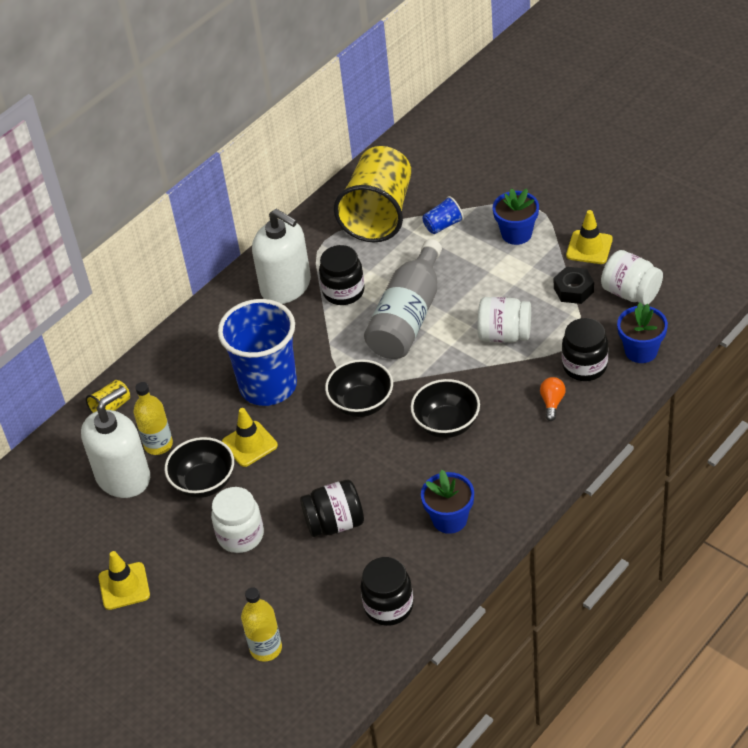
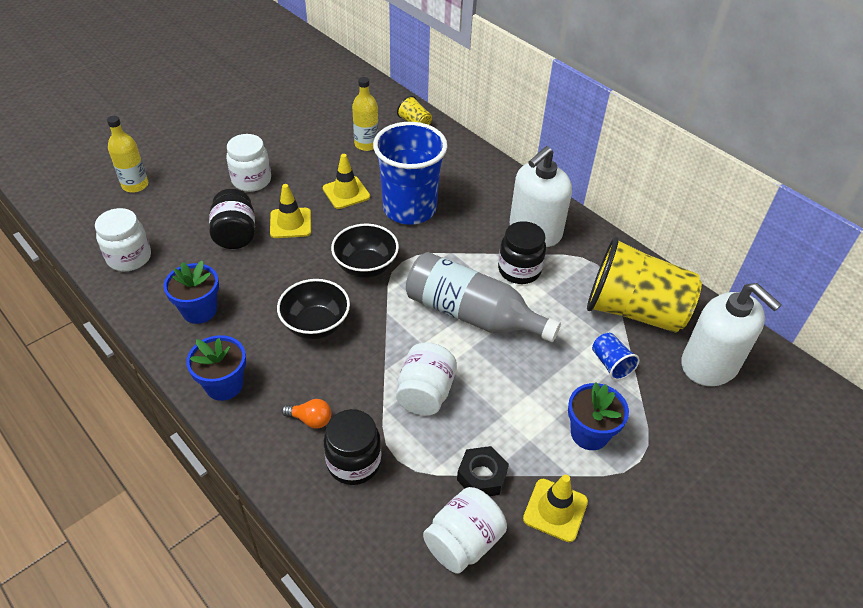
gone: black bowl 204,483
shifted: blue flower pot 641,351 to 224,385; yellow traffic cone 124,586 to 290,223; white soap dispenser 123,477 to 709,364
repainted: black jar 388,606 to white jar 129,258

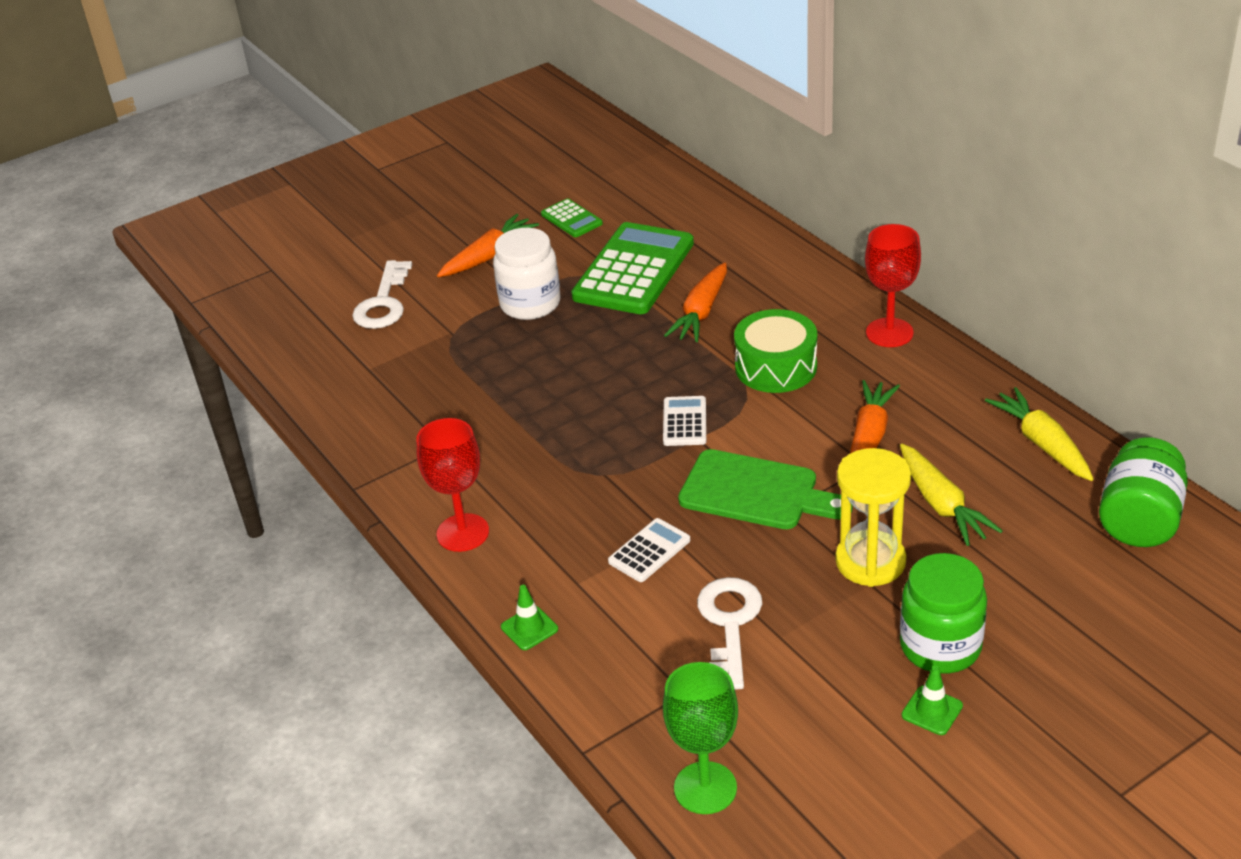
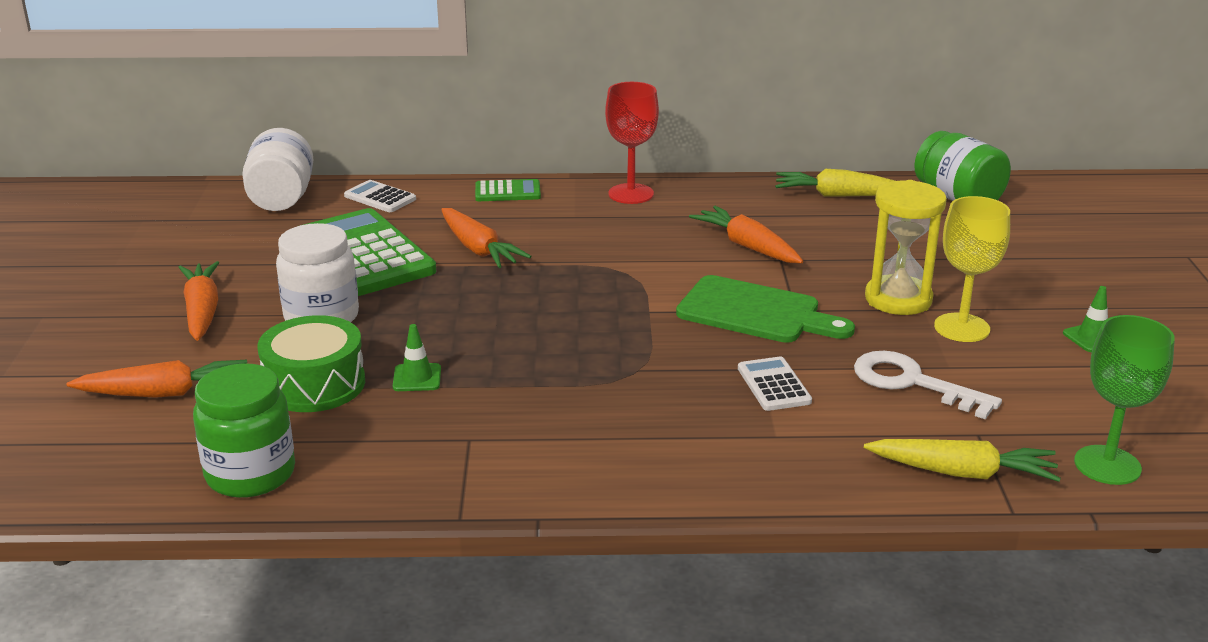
gone: red goblet 463,533
new: white jar 281,199; yellow goblet 962,328
shifted: green jar 940,646 to 250,474; green drum 776,367 to 314,384; white calculator 684,422 to 380,198; green traffic cone 529,628 to 417,378; green calculator 571,219 to 507,192; yellow carrot 941,504 to 962,473
swapped: white key 383,302 to orange carrot 164,393
rotated: green cutting board 755,492 = 755,312 60 degrees clockwise

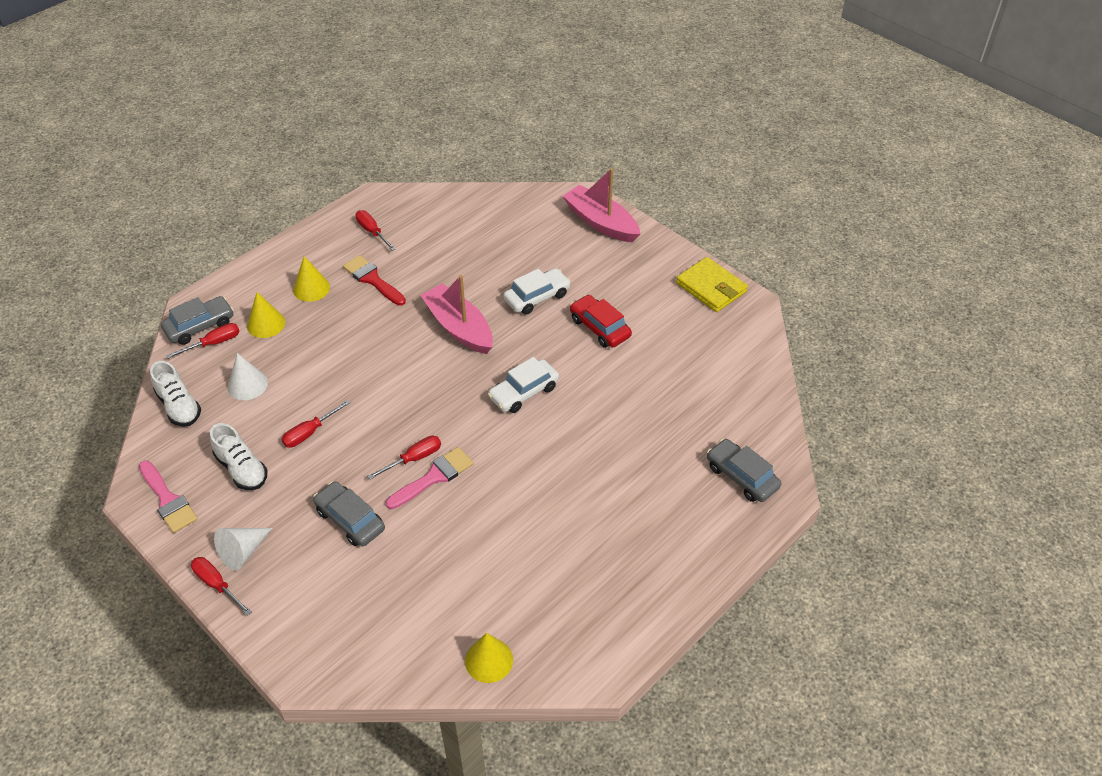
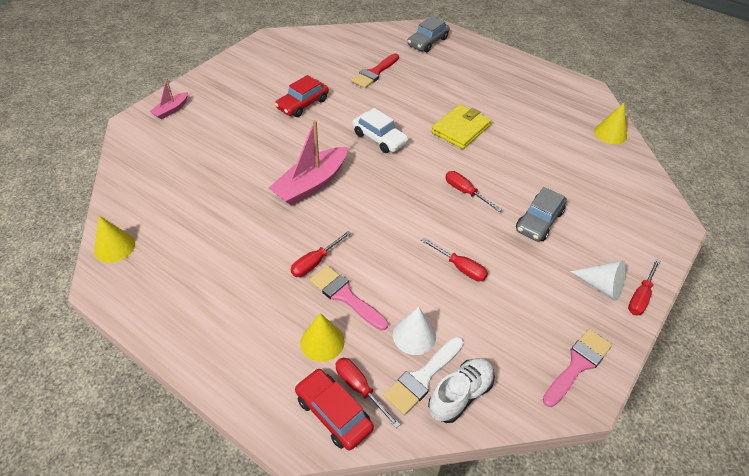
gone: white shoe 242,469; white car 537,297
new: white brush 422,377
shifted: yellow cone 311,288 to 114,247; red screwdriver 372,232 to 315,262; pink brush 434,477 to 345,296; red brush 372,279 to 374,73; yellow wallet 711,287 to 460,129
repainted: grey car 200,326 to red car 333,413
scaled: pink boat 601,222 = 171,110 x0.53

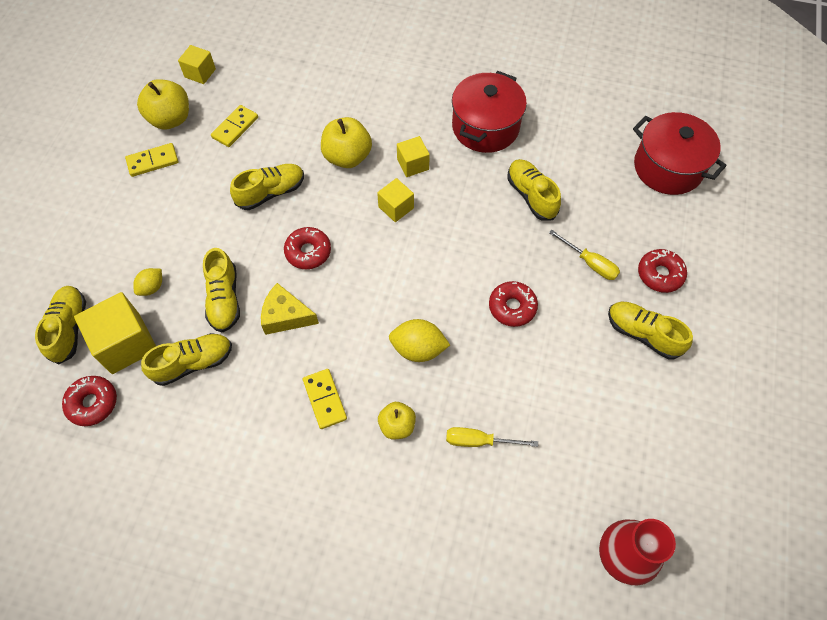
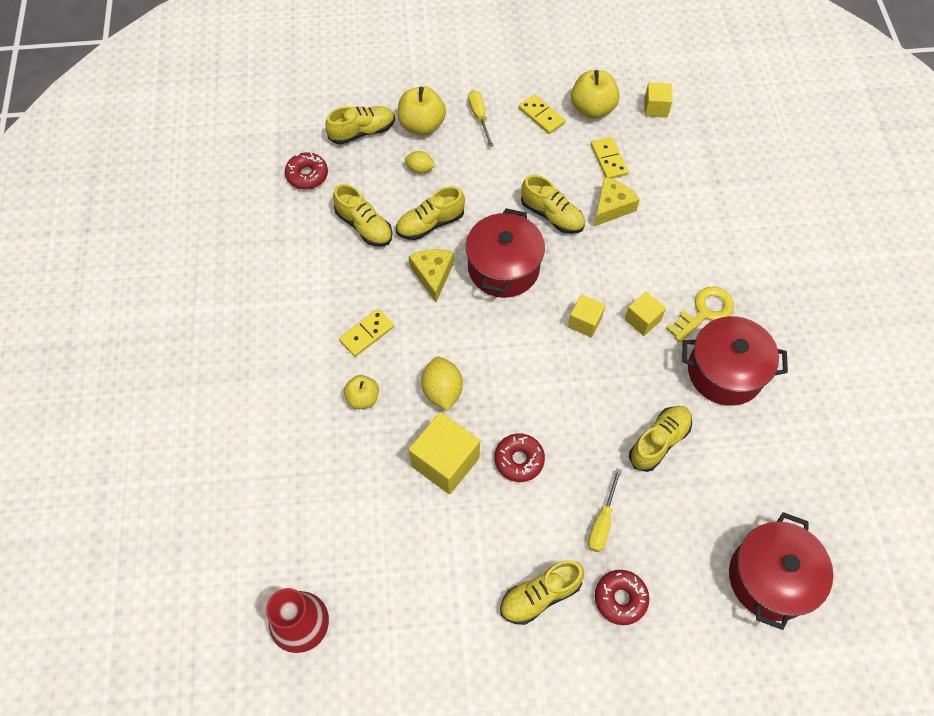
new: yellow cheese 611,207; yellow key 704,312
shifted: yellow apple 347,157 to 422,125; yellow cube 126,343 to 445,462; yellow screwdriver 479,441 to 479,117
swapped: red donut 308,252 to red pot 503,268
rotated: yellow shoe 642,334 = 540,595 135 degrees counterclockwise; yellow domino 235,127 = 609,159 60 degrees clockwise

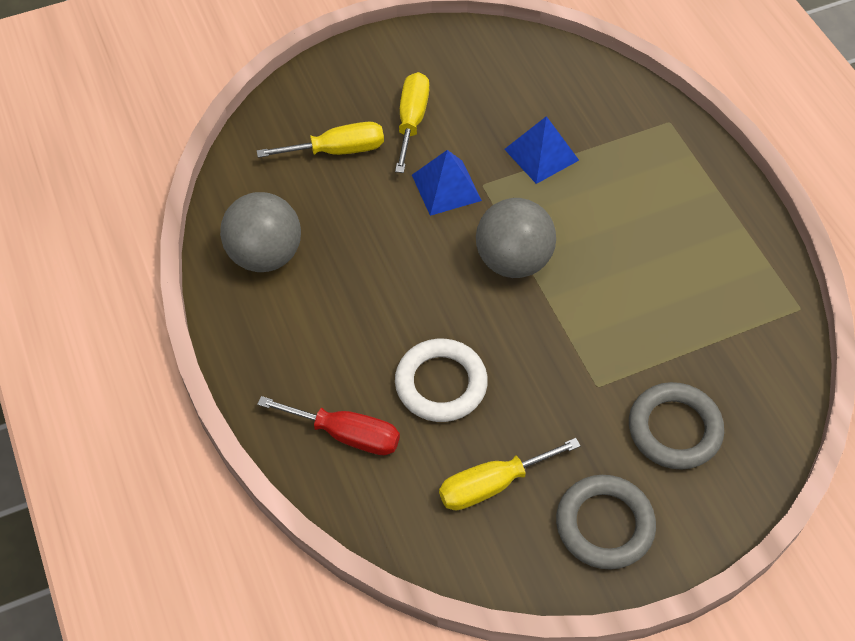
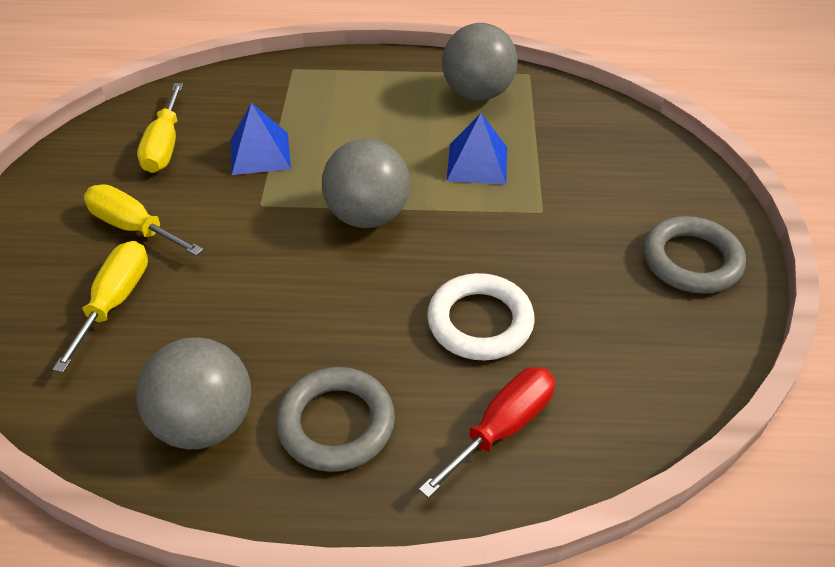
new: grey ball 477,93
shifted: yellow screwdriver 492,485 to 165,146; grey ring 674,429 to 336,423; blue pyramid 446,187 to 477,163

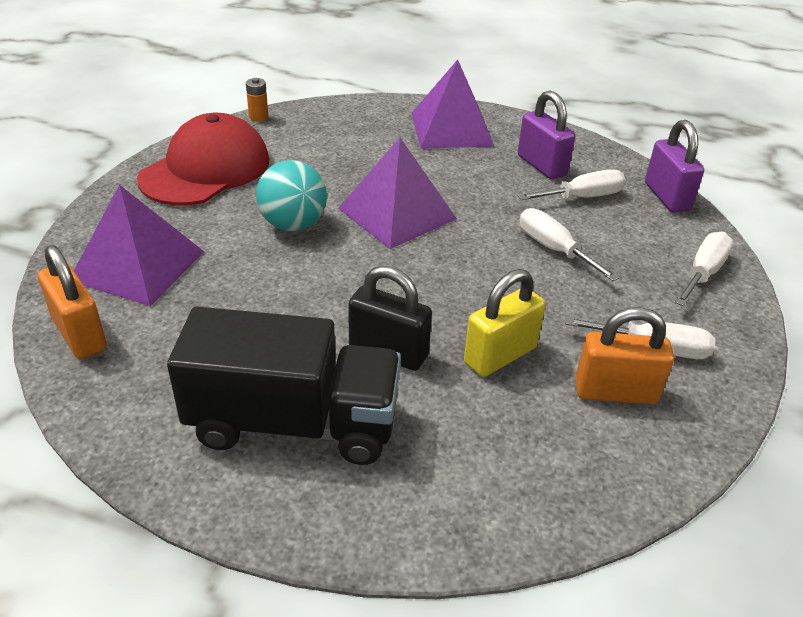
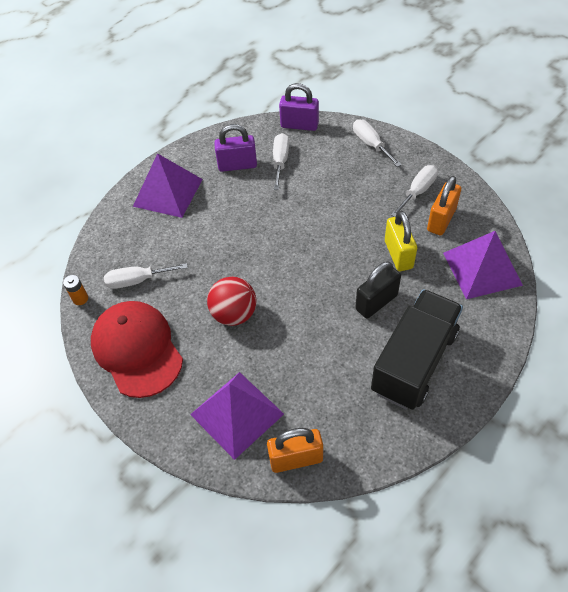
shifted: white screwdriver 554,249 to 137,281; purple pyramid 396,213 to 482,269
repainted: turquoise ball 293,224 to red ball 234,314

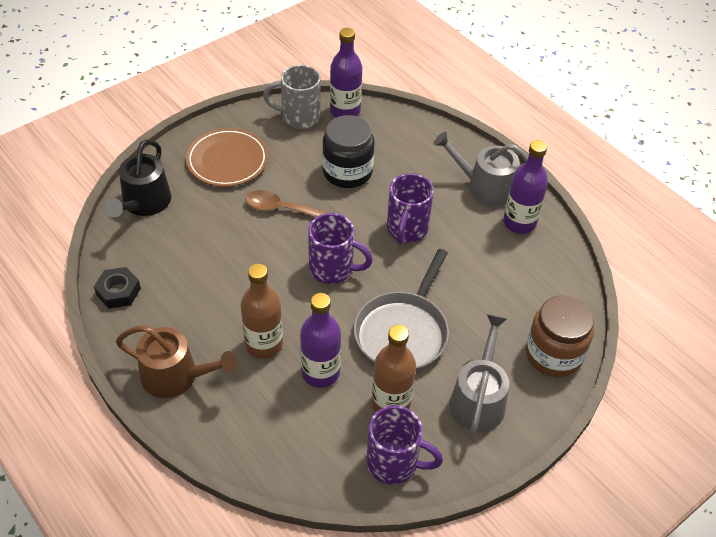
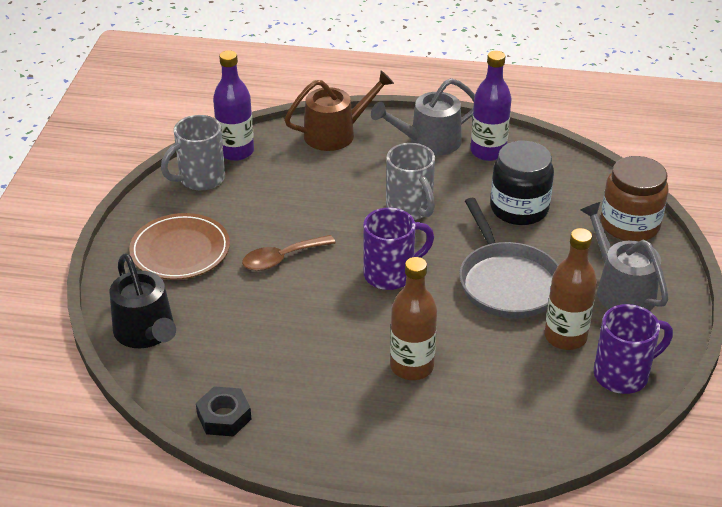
gone: purple bottle 320,373
shifted: brown watering can 176,376 to 335,134; black jar 347,172 to 519,209
repainted: purple mug 406,230 to grey mug 410,209

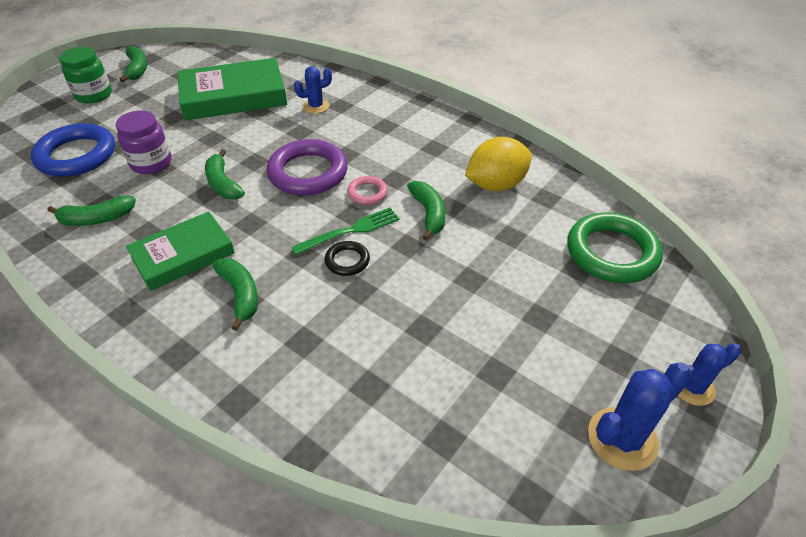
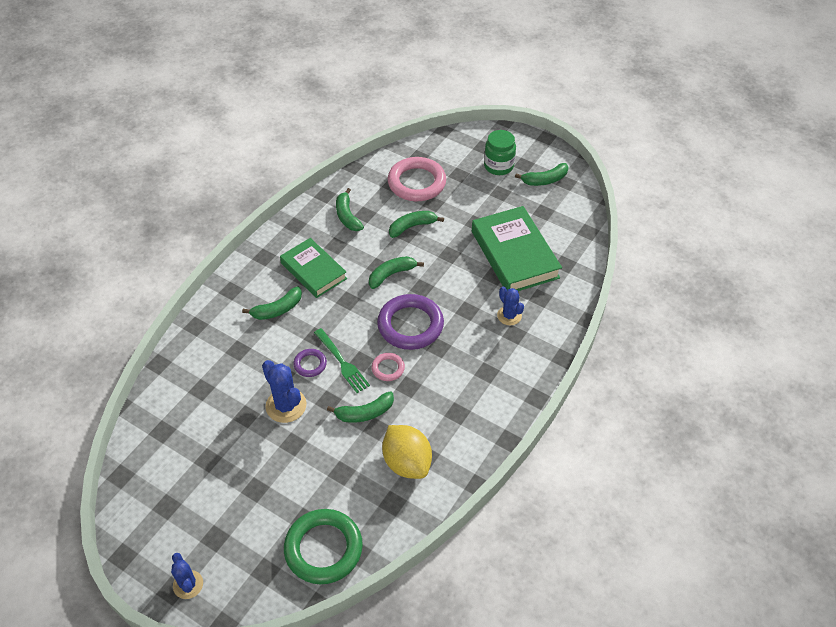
shifted: blue cactus 622,439 to 286,405
swapped: purple jar 151,163 to green banana 412,227
repainted: black ring 347,261 to purple ring 310,364; blue ring 76,155 to pink ring 416,183

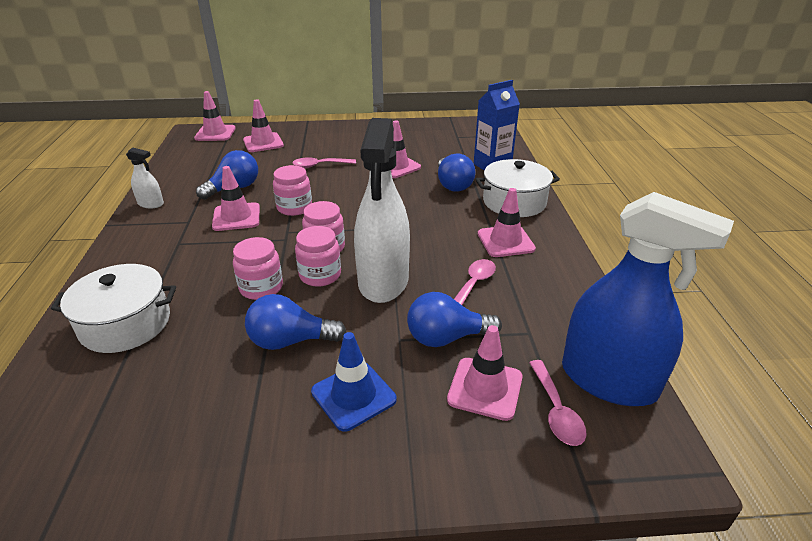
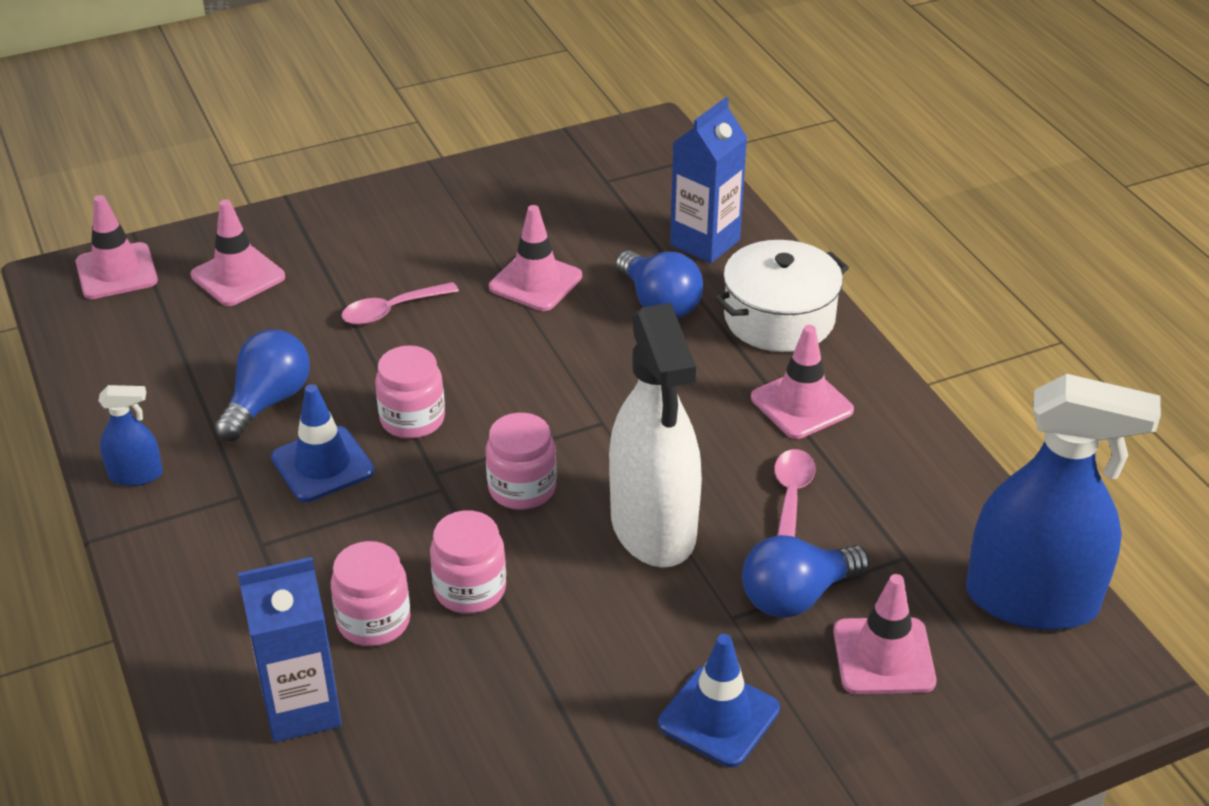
gone: blue light bulb 290,341; pink spoon 556,411
shifted: pink jar 320,275 to 374,621
swapped: white pot 125,324 to blue carton 302,708
repainted: white spray bottle 151,204 to blue spray bottle 136,475; pink traffic cone 236,217 to blue traffic cone 322,464

